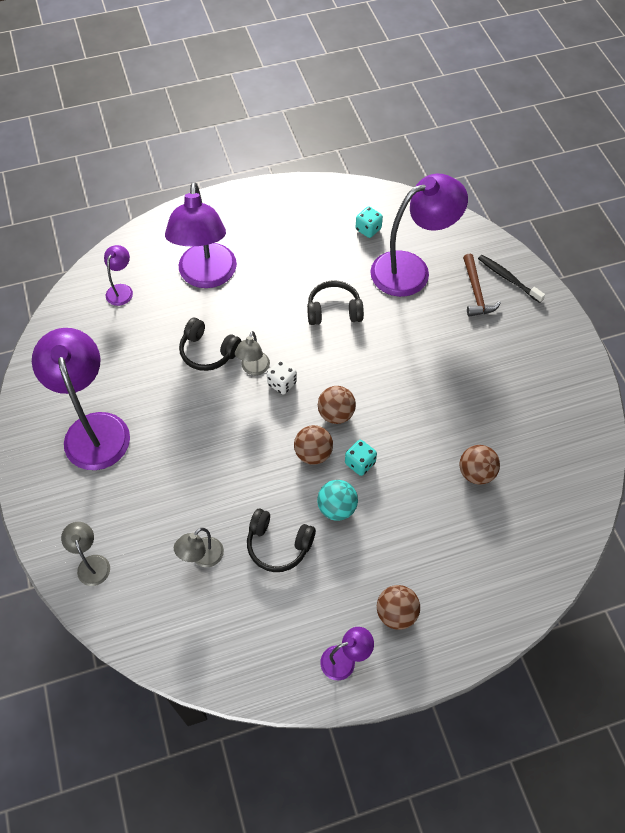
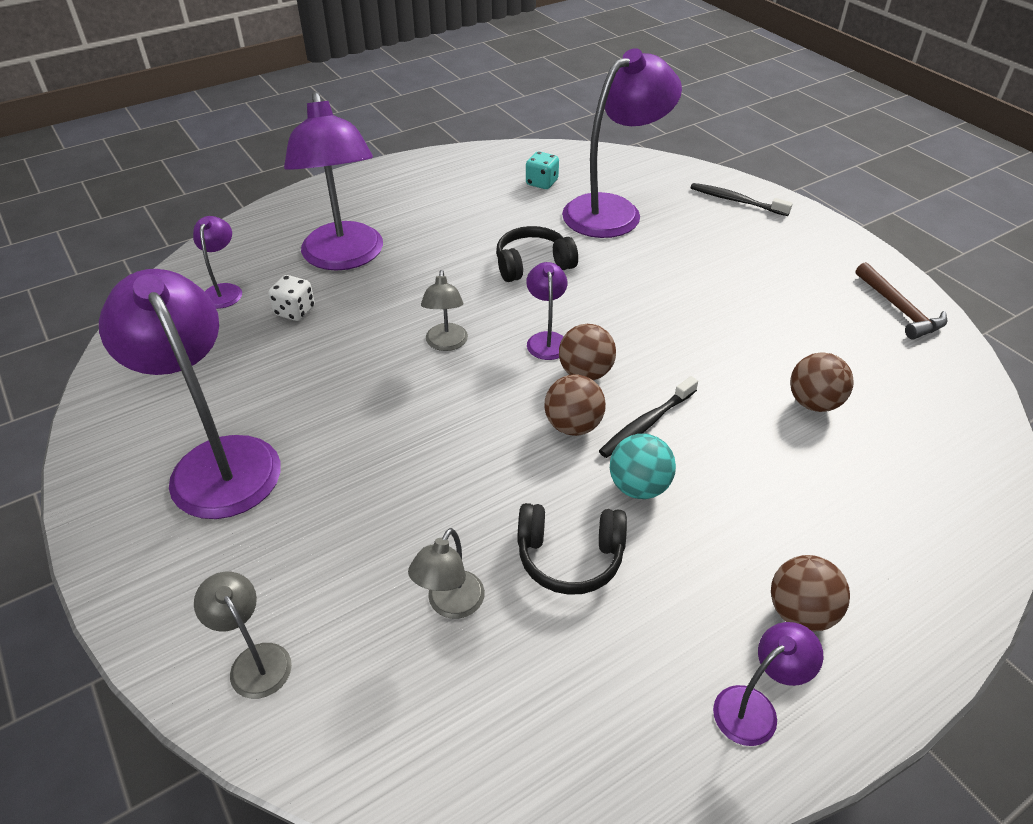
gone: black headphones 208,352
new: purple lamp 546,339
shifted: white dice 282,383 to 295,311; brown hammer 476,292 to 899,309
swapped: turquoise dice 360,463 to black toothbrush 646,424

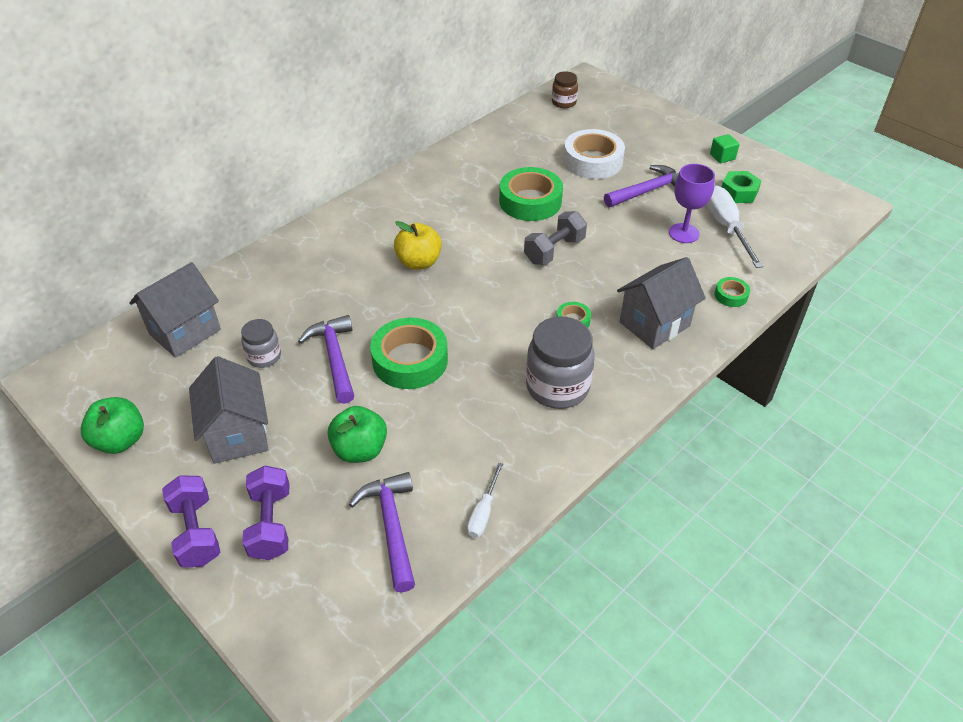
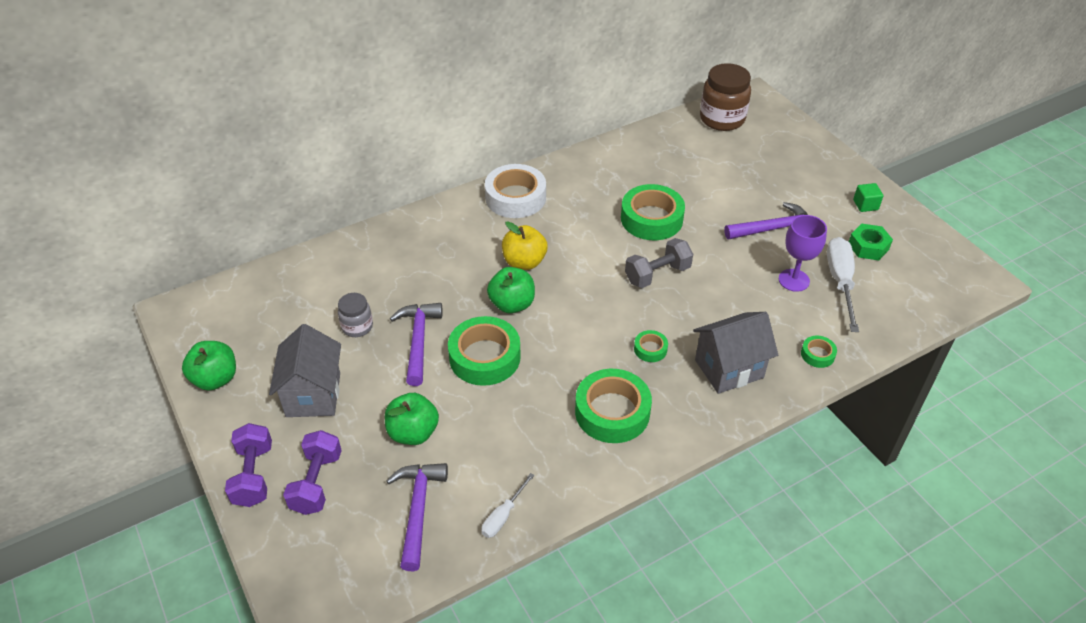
gone: grey house 185,332
new: green apple 512,304
shifted: white tape 592,161 to 515,197
swapped: grey jar 557,387 to green tape 612,412
scaled: brown jar 564,102 = 722,119 x1.80

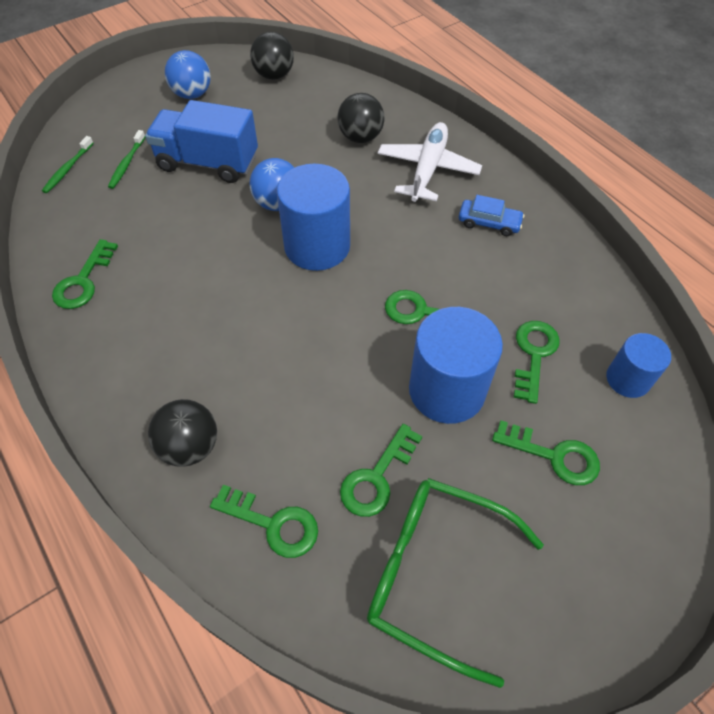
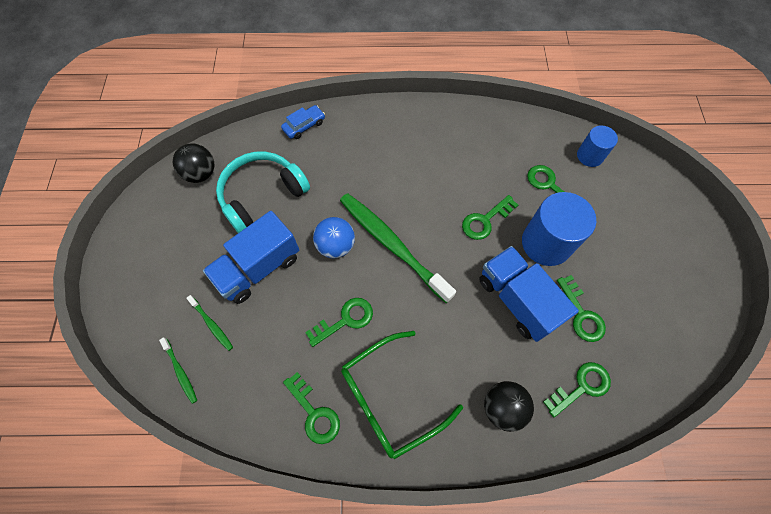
gone: blue ball 192,94; black ball 360,137; white plane 427,170
new: turquoise headphones 262,195; blue truck 517,300
shifted: blue car 489,223 to 304,126; green key 553,455 to 345,320; green glasses 436,574 to 390,398
swapped: blue cylinder 317,246 to green toothbrush 392,245

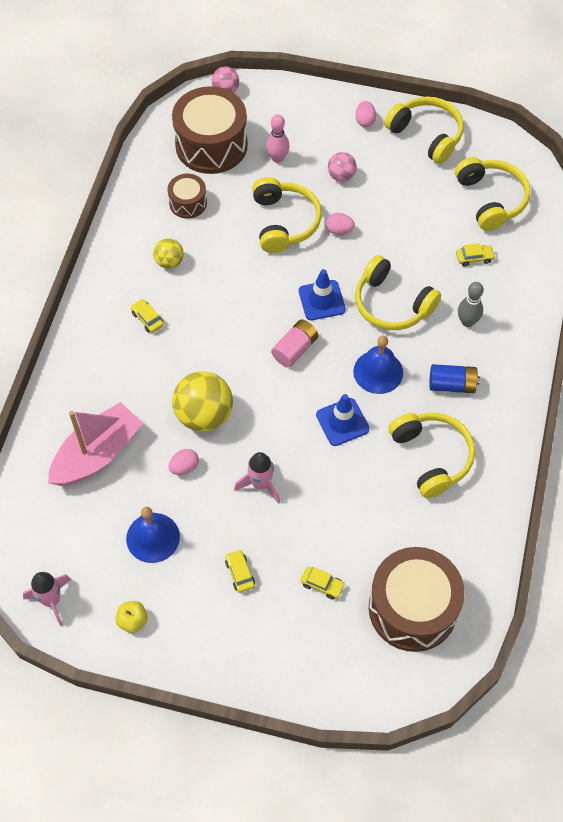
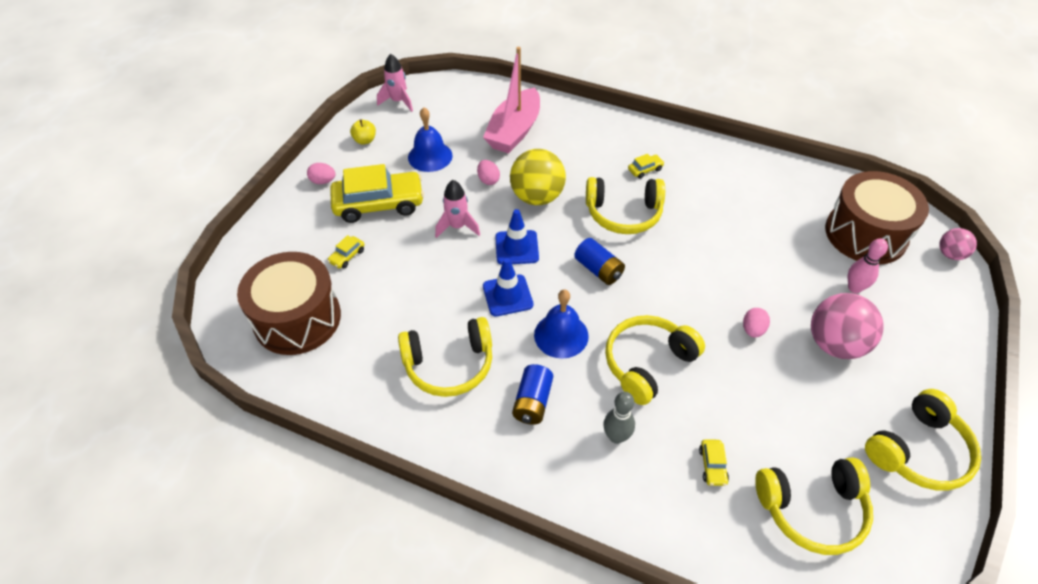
gone: yellow ball 169,262; brown drum 188,203
shifted: pink egg 365,121 to 323,181; blue traffic cone 321,300 to 517,247; yellow headphones 284,222 to 623,214
repainted: pink battery 295,349 to blue battery 598,270
rotated: pink boat 97,454 = 514,131 60 degrees clockwise
scaled: yellow car 240,573 = 379,204 x2.45; pink ball 341,176 = 835,344 x1.85

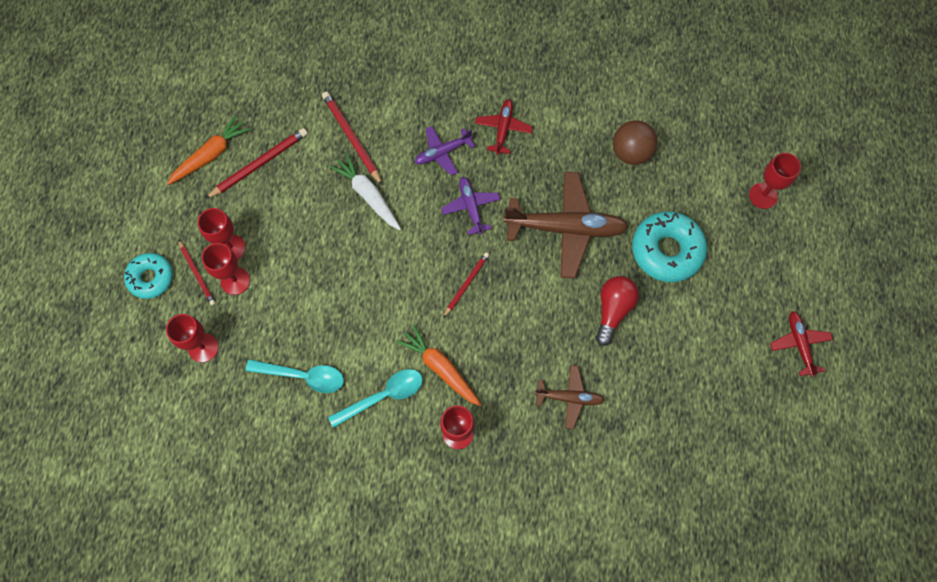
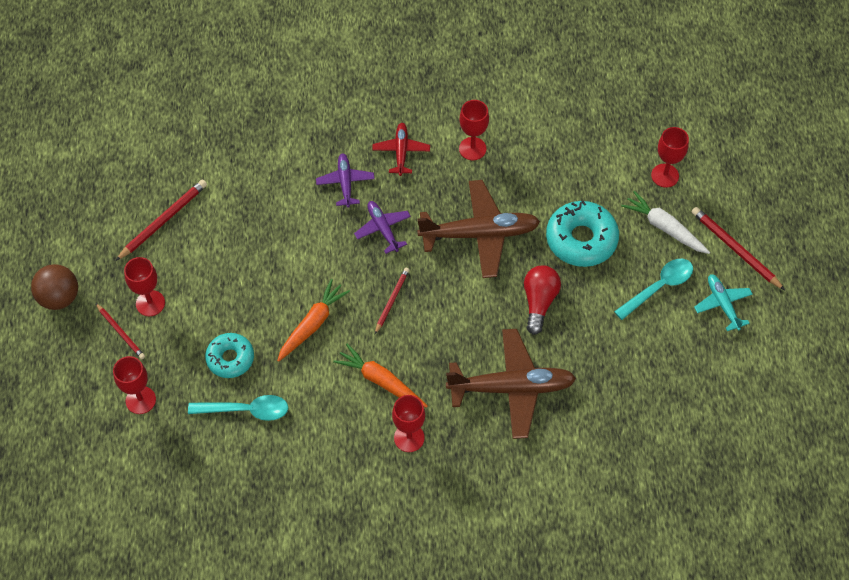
shifted: brown ball 631,152 to 59,297; turquoise donut 151,278 to 230,358; orange carrot 210,155 to 312,324; red goblet 235,281 to 472,149; turquoise spoon 383,396 to 659,287; white carrot 368,195 to 664,228; red pencil 351,138 to 735,249
repainted: red plane 799,344 to turquoise plane 722,304
rotated: purple plane 442,153 = 345,183 120 degrees clockwise
scaled: brown plane 569,398 = 511,388 x1.89

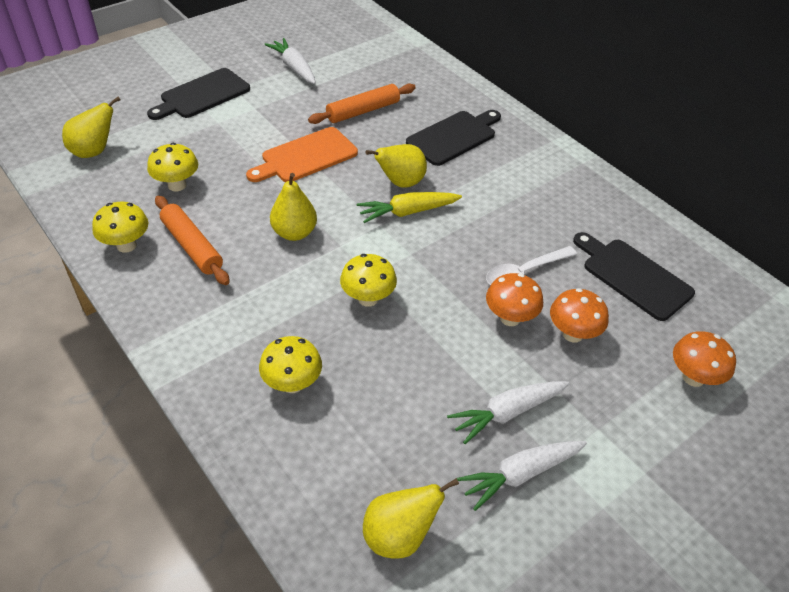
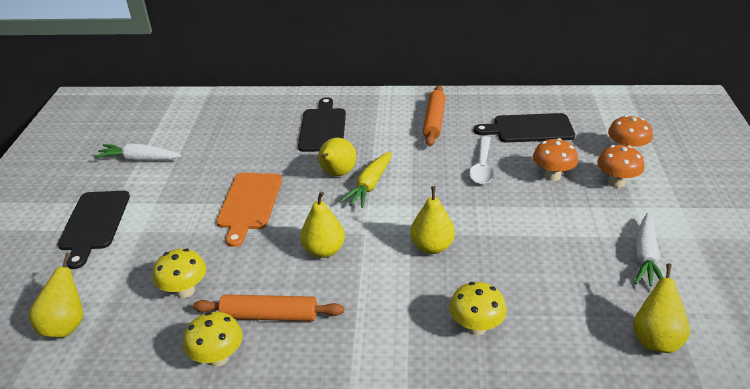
gone: white carrot 507,413
shifted: orange rolling pin 363,111 to 434,121; orange mushroom 510,318 to 616,182
swapped: yellow mushroom 368,298 to yellow pear 432,247

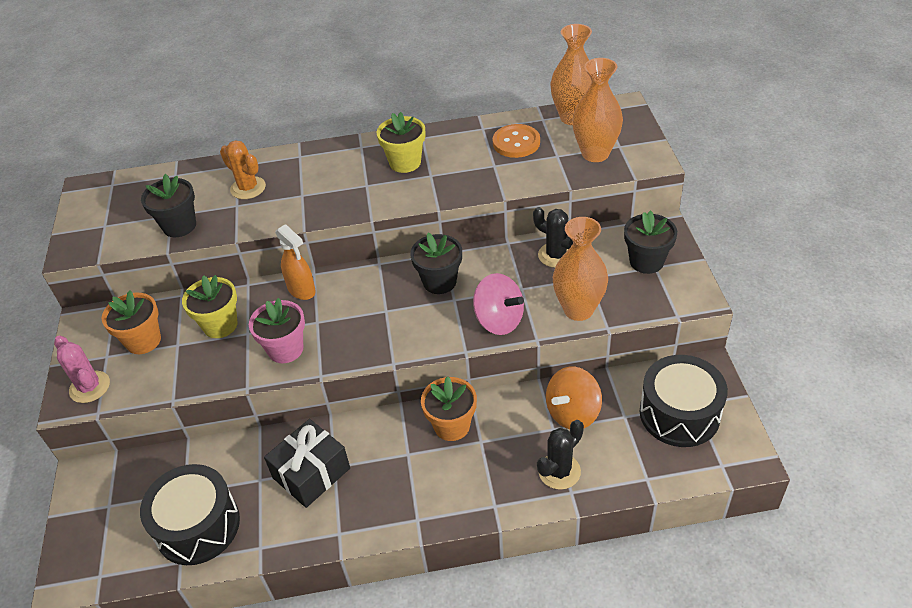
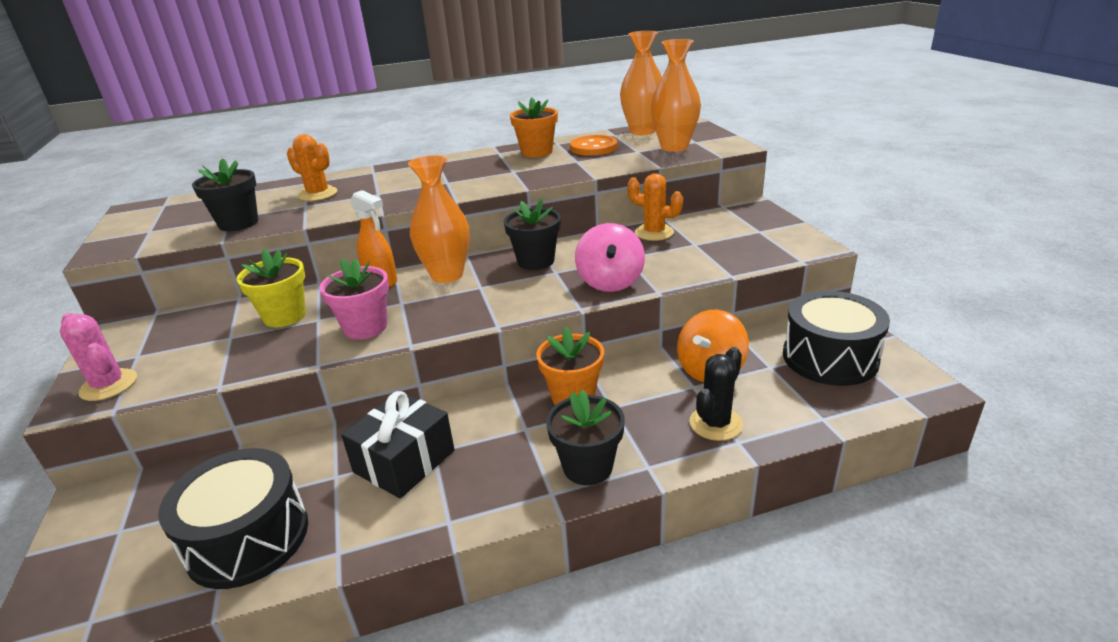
gone: yellow flower pot 405,162
shifted: orange vase 578,309 to 447,275; orange flower pot 143,341 to 536,152; black flower pot 646,261 to 587,467
repainted: black cactus 556,255 to orange cactus 654,233
rotated: pink spinning top 499,320 = 610,282 60 degrees clockwise

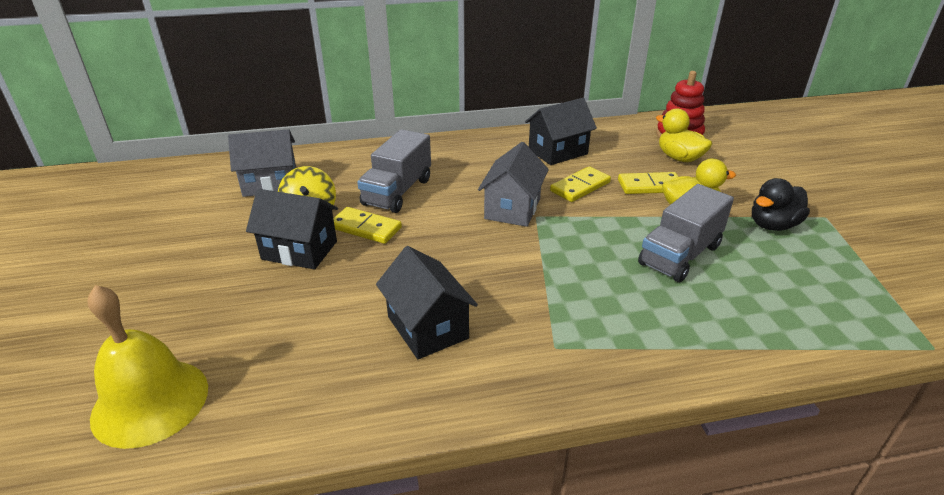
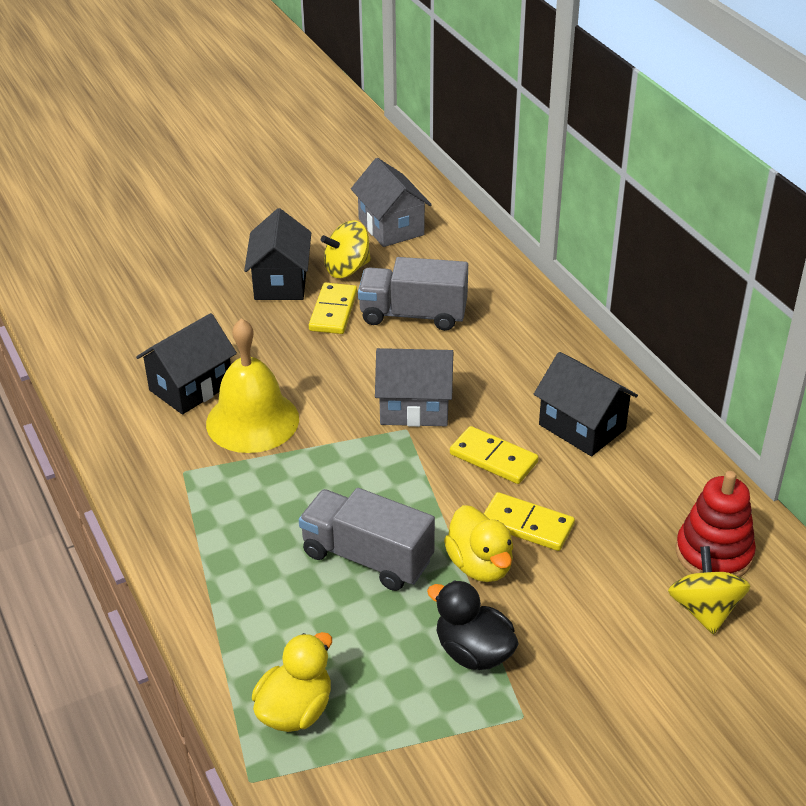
new: yellow spinning top 704,610
shifted: yellow bell 150,401 to 252,421; yellow duck 679,158 to 295,710
rotated: yellow domino 650,186 = 527,525 45 degrees counterclockwise

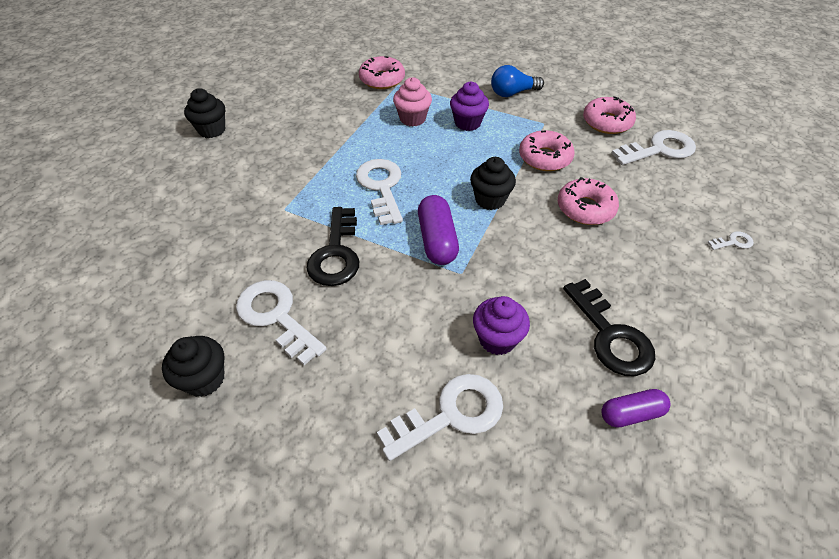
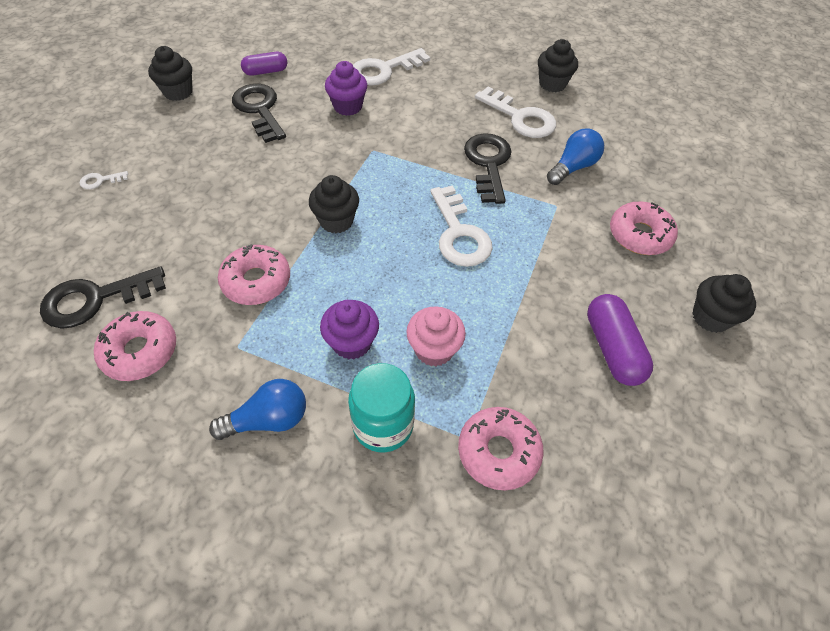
new: black cupcake 178,92; turquoise jar 383,425; blue light bulb 573,167
shifted: purple capsule 437,240 to 612,348; pink donut 585,208 to 639,235
repainted: white key 659,149 to black key 95,299

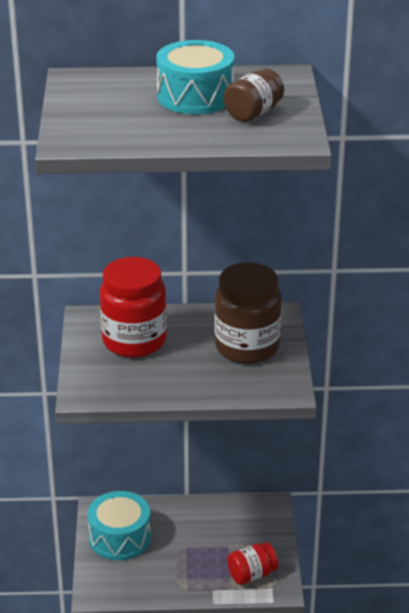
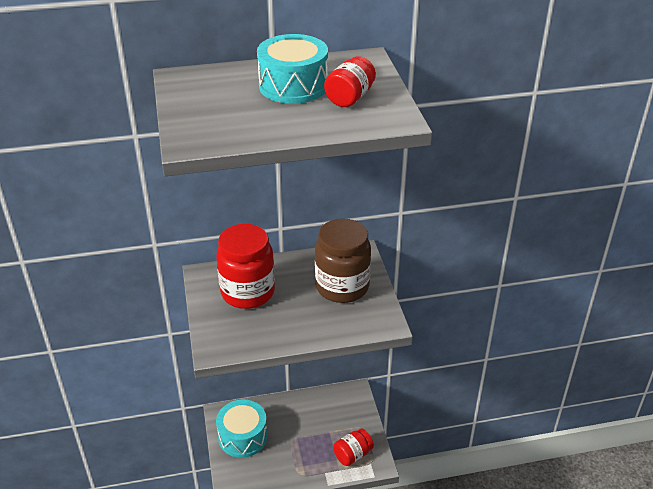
repainted: brown jar 253,113 to red jar 350,97

